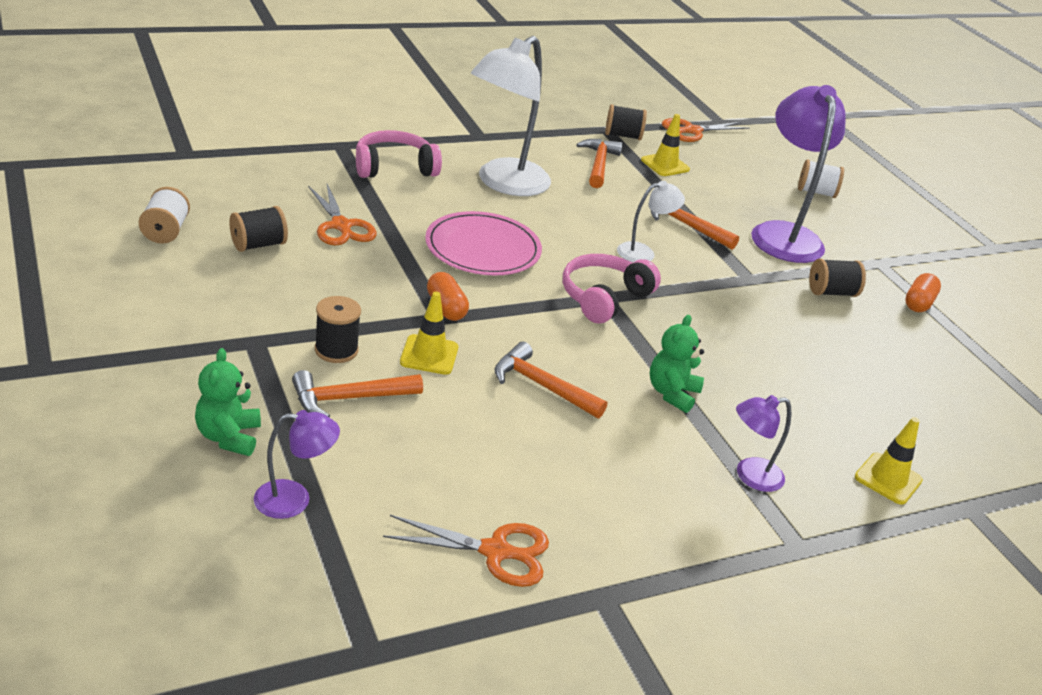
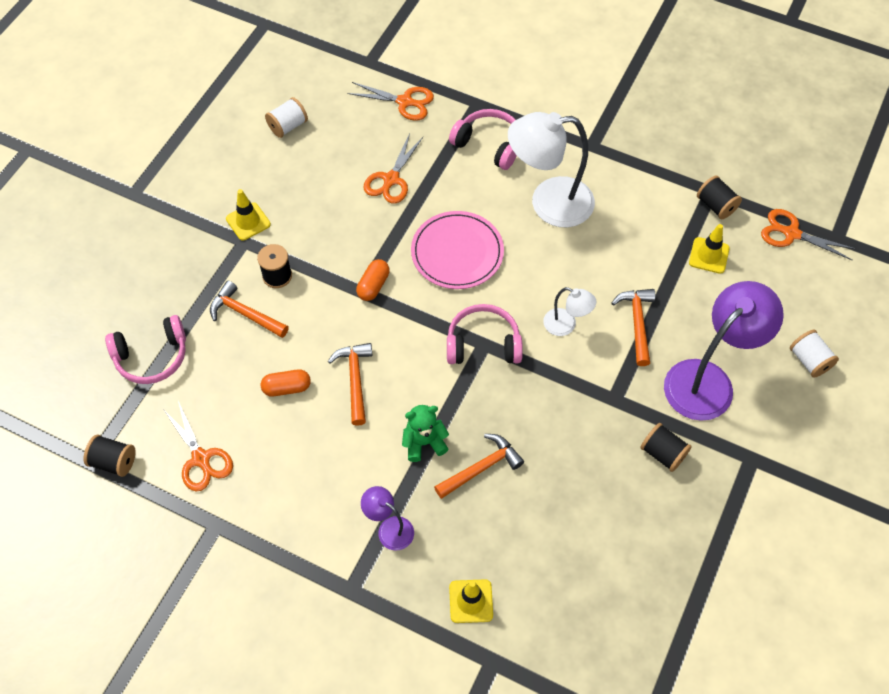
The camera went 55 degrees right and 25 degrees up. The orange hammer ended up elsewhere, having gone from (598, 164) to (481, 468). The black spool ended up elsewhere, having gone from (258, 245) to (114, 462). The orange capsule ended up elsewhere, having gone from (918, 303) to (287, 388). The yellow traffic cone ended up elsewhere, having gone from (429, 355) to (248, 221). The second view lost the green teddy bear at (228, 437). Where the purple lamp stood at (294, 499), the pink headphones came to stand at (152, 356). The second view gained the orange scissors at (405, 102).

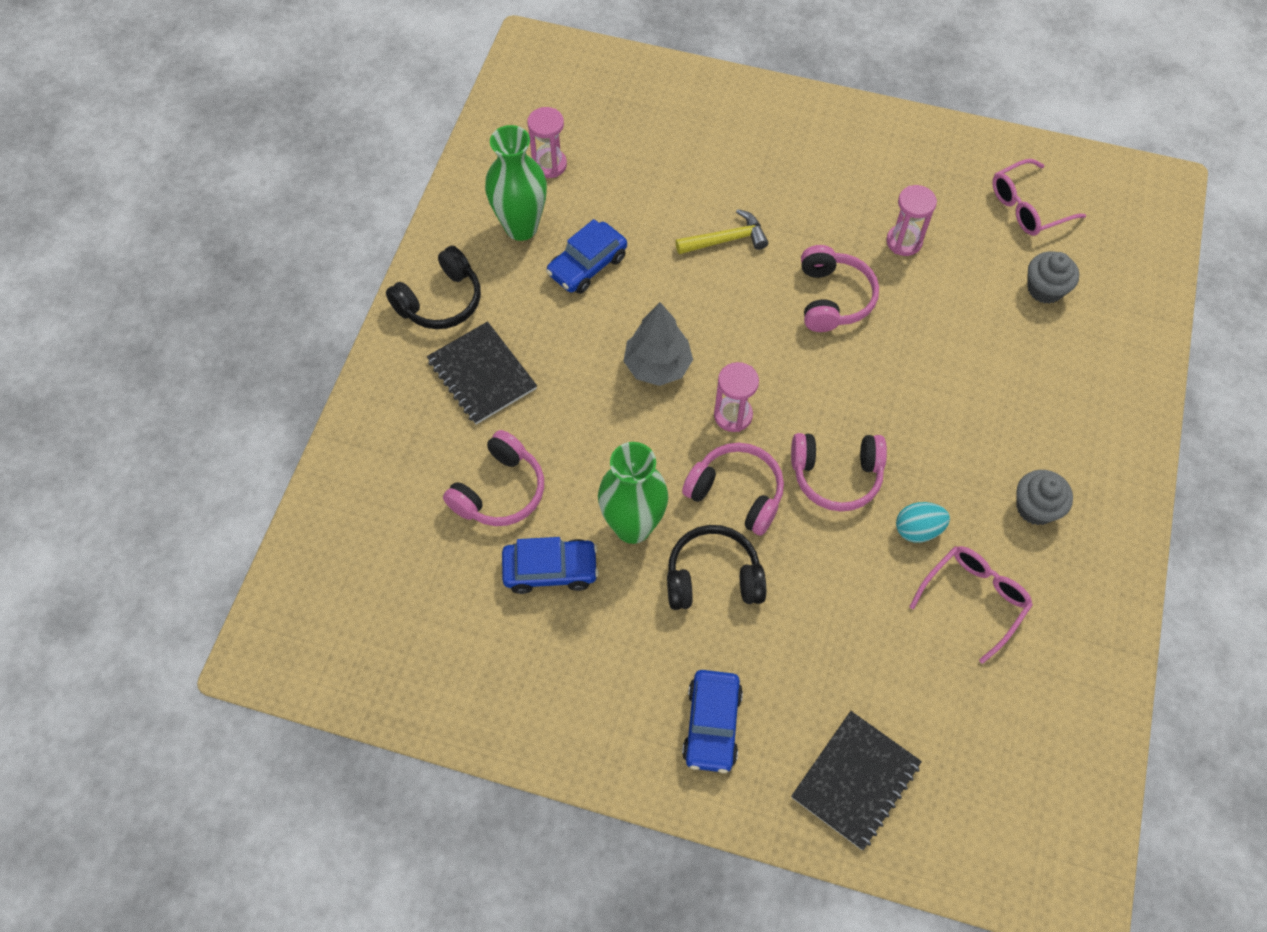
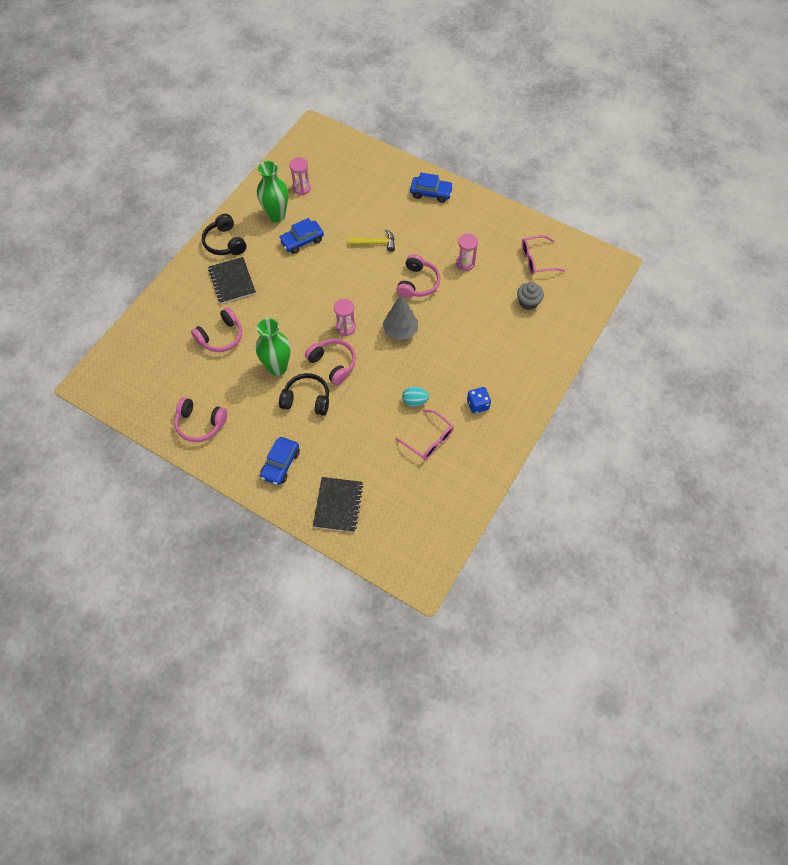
The camera went 15 degrees right and 0 degrees up. The black headphones at (440, 301) ended up facing another way, 90 degrees clockwise from before. The grey tree ended up elsewhere, having gone from (657, 366) to (400, 330). The pink headphones ended up elsewhere, having gone from (836, 475) to (200, 424). Where the grey cupcake stood at (1035, 507), the blue dice came to stand at (477, 405). The blue car ended up elsewhere, having gone from (550, 570) to (431, 193). The pink glasses at (973, 600) ended up facing another way, 75 degrees clockwise from before. The black notebook at (855, 780) ended up facing another way, 45 degrees counterclockwise from before.

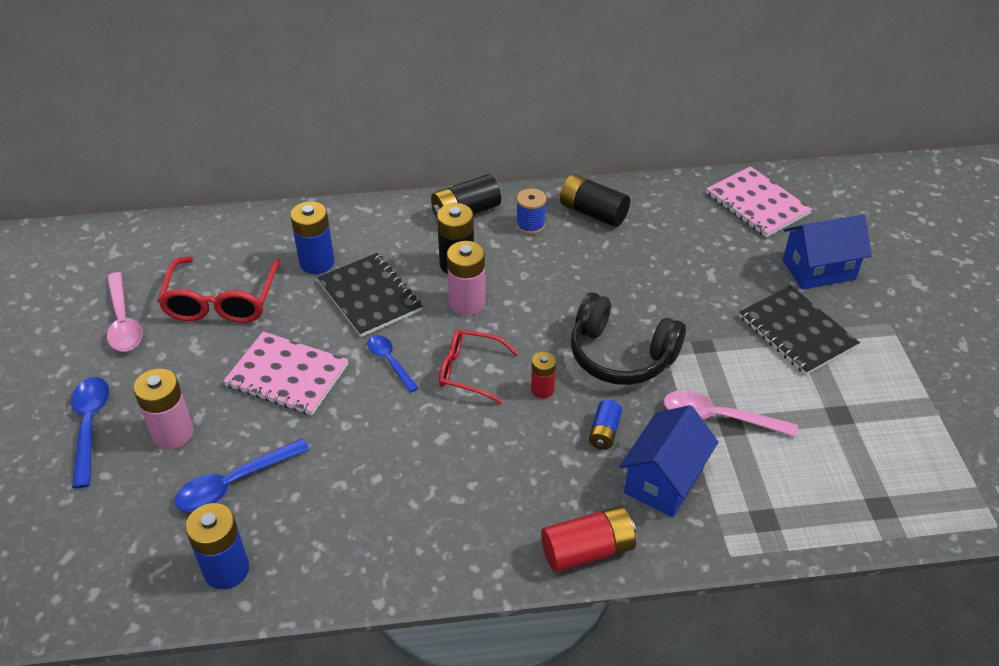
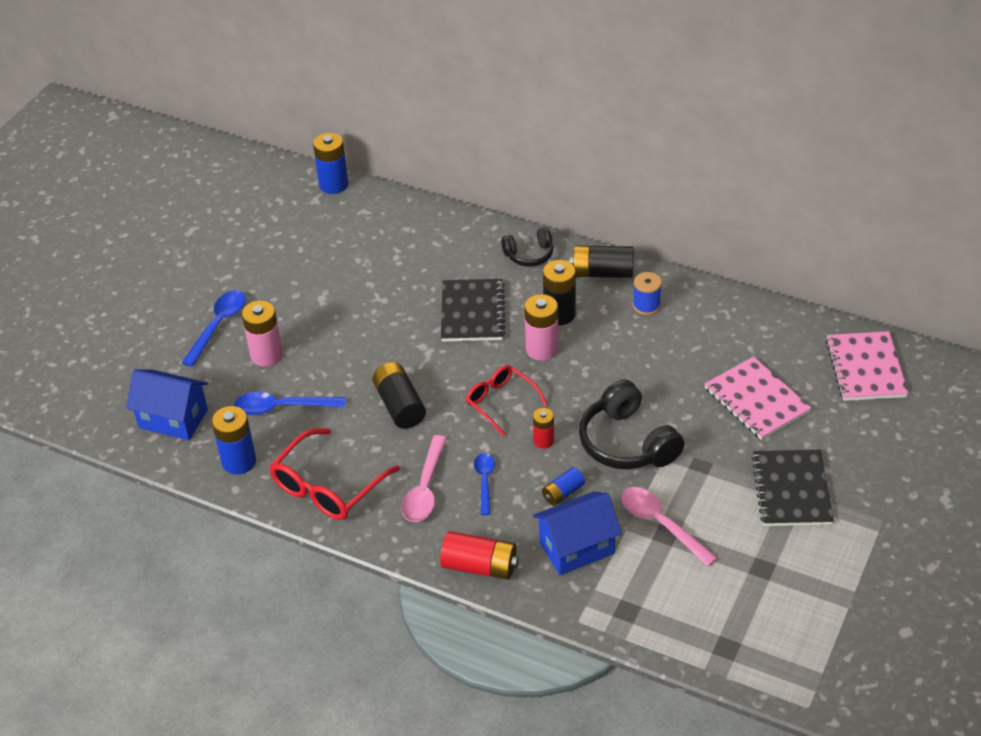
The camera went 35 degrees right and 0 degrees up. The black battery ended up elsewhere, having gone from (593, 213) to (399, 406). The blue battery ended up elsewhere, having gone from (317, 262) to (333, 184). The blue house ended up elsewhere, having gone from (818, 270) to (173, 419). The red glasses ended up elsewhere, having gone from (221, 301) to (328, 486). The pink spoon ended up elsewhere, having gone from (123, 321) to (425, 488). The pink notebook ended up elsewhere, having gone from (287, 375) to (756, 400). The blue spoon ended up elsewhere, having gone from (390, 362) to (484, 481). The second view gained the black headphones at (529, 255).

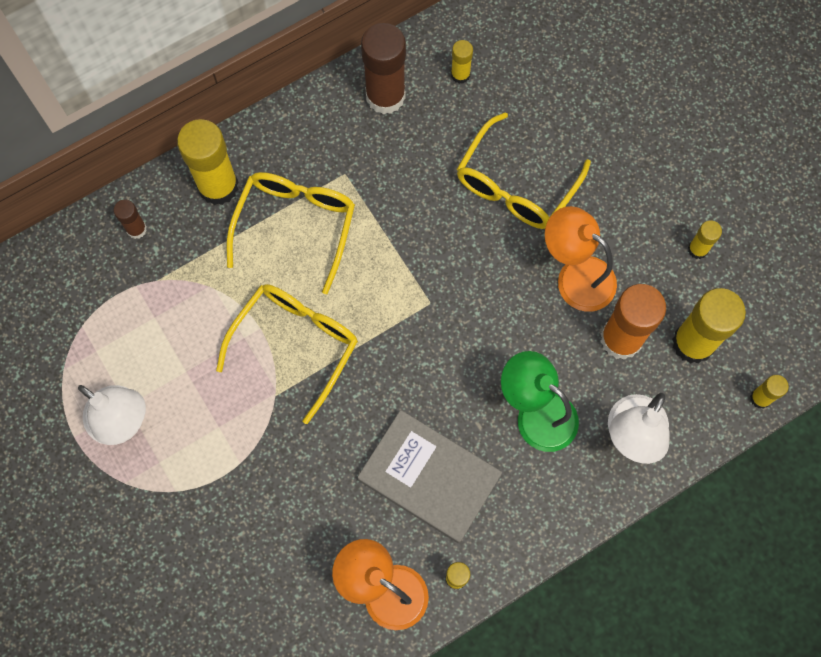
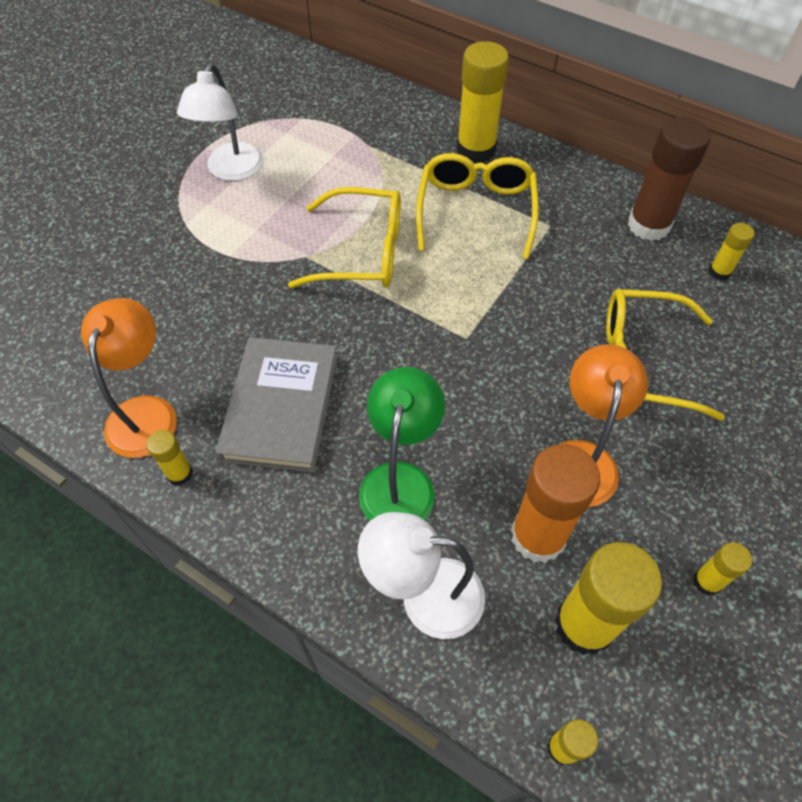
The camera went 65 degrees right and 15 degrees down. The yellow glasses at (296, 225) ended up facing another way, 75 degrees counterclockwise from before. The second view lost the brown glue stick at (136, 229).

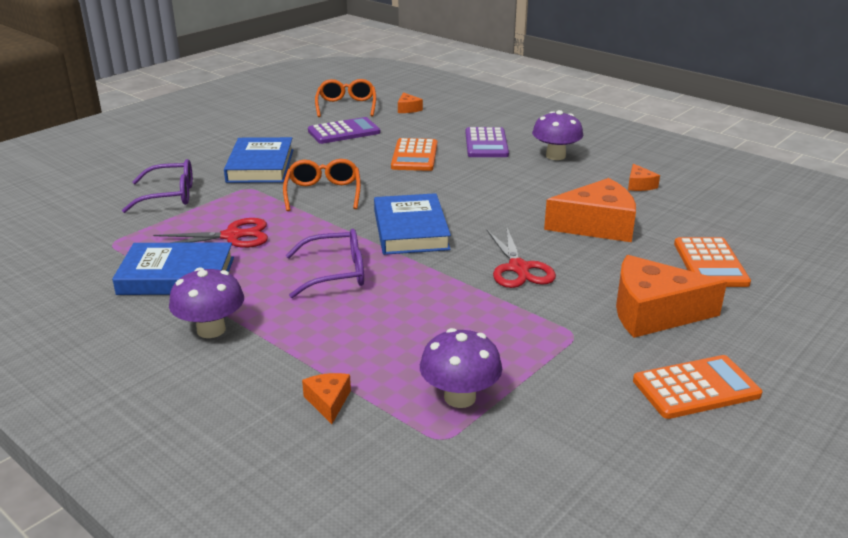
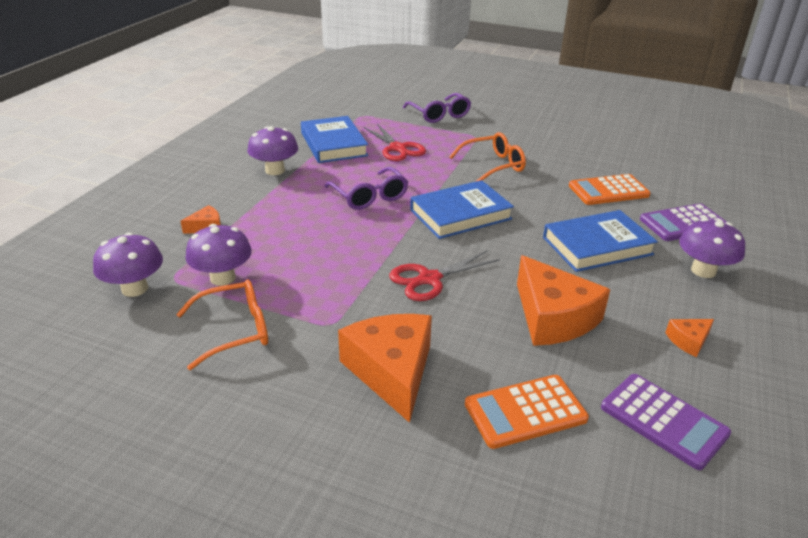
The camera went 70 degrees right and 5 degrees up. The orange glasses ended up elsewhere, having gone from (346, 106) to (235, 330). The second view lost the orange cheese at (408, 109). The purple calculator ended up elsewhere, having gone from (344, 132) to (663, 420). The blue book ended up elsewhere, having gone from (260, 166) to (597, 246). The second view lost the orange calculator at (695, 388). The second view gained the purple mushroom at (135, 289).

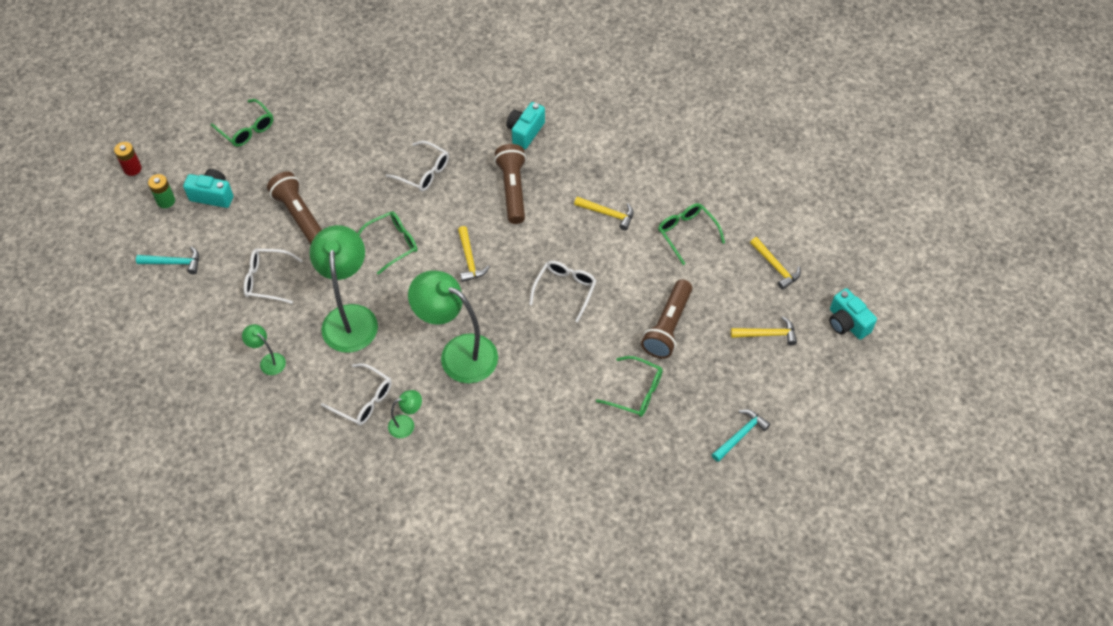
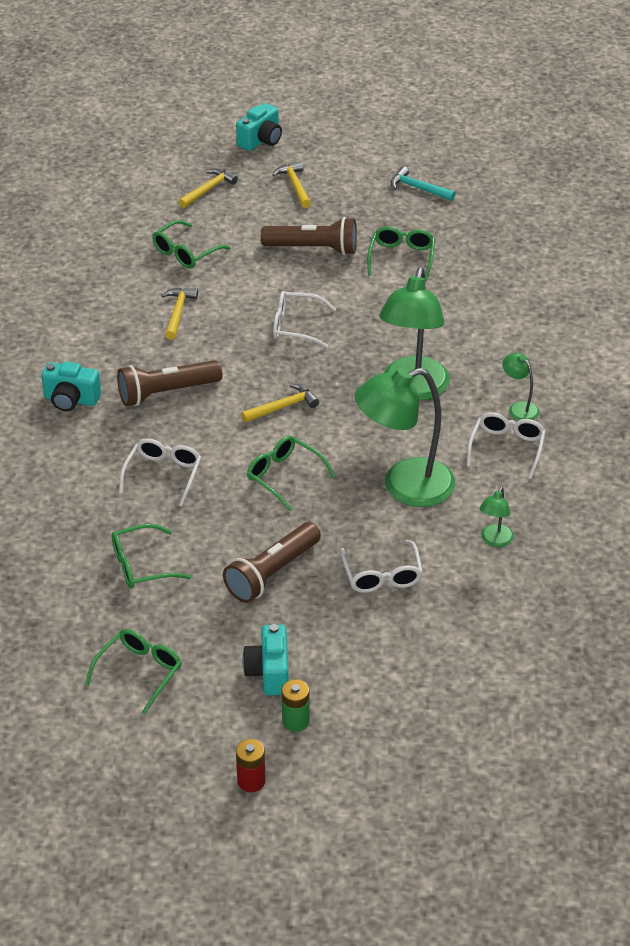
The camera went 105 degrees left and 15 degrees down. The second view lost the turquoise hammer at (173, 263). The second view gained the green glasses at (141, 565).

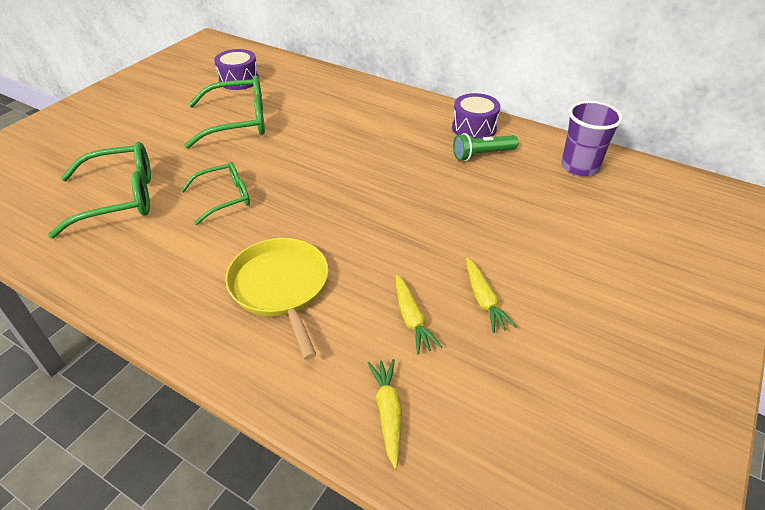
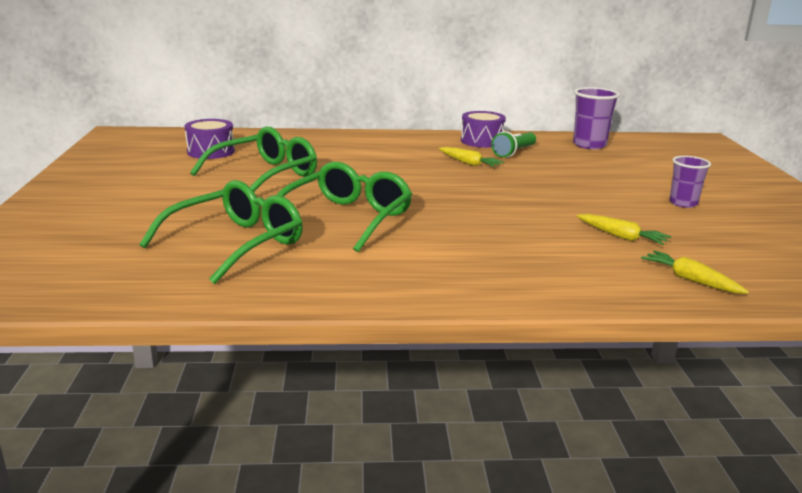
The camera went 35 degrees left and 20 degrees down. The size of the green glasses at (224, 198) changed by a factor of 1.60. The second view lost the yellow pan at (281, 287). The yellow carrot ended up elsewhere, having gone from (483, 300) to (469, 163). The second view gained the purple cup at (683, 203).

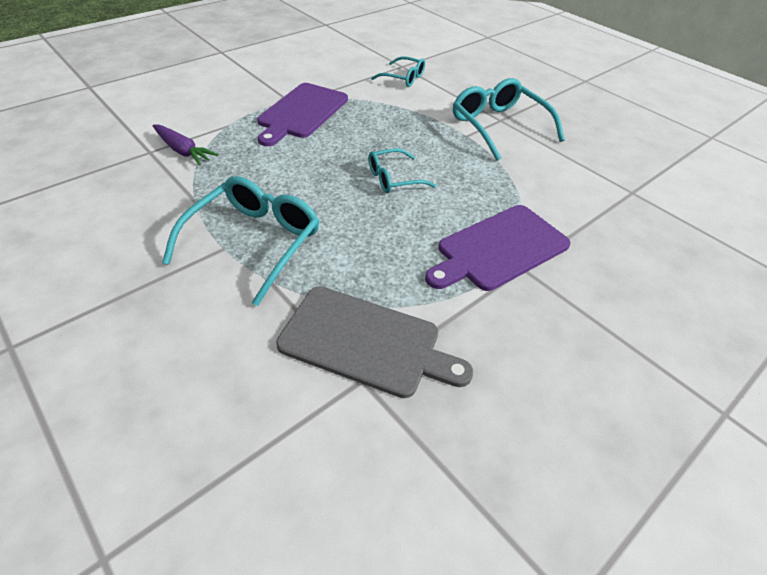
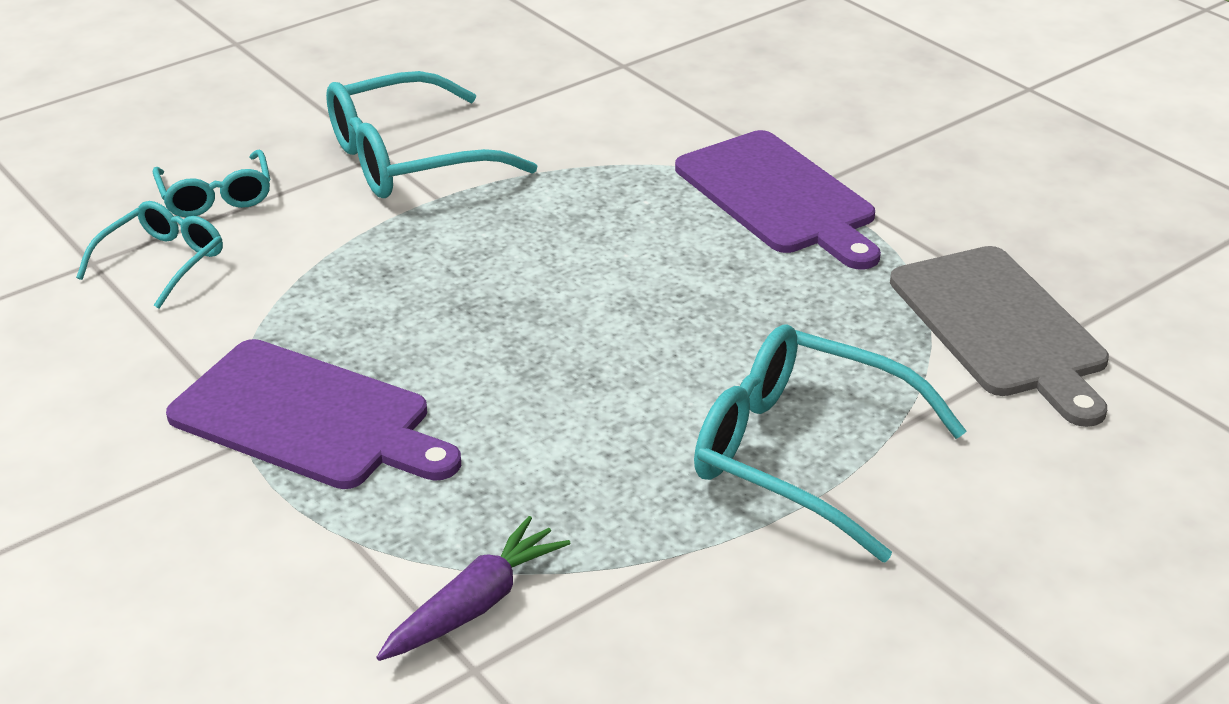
The camera went 85 degrees left and 10 degrees down. The turquoise glasses ended up elsewhere, having gone from (393, 178) to (216, 196). The grey cutting board at (366, 341) ended up facing another way, 135 degrees clockwise from before.

